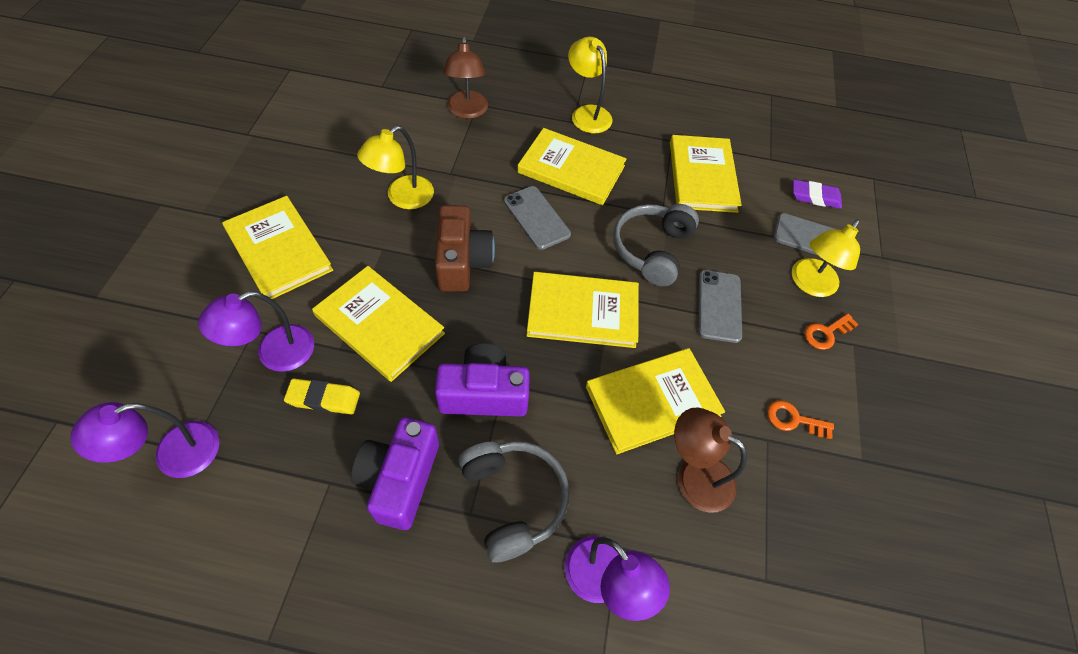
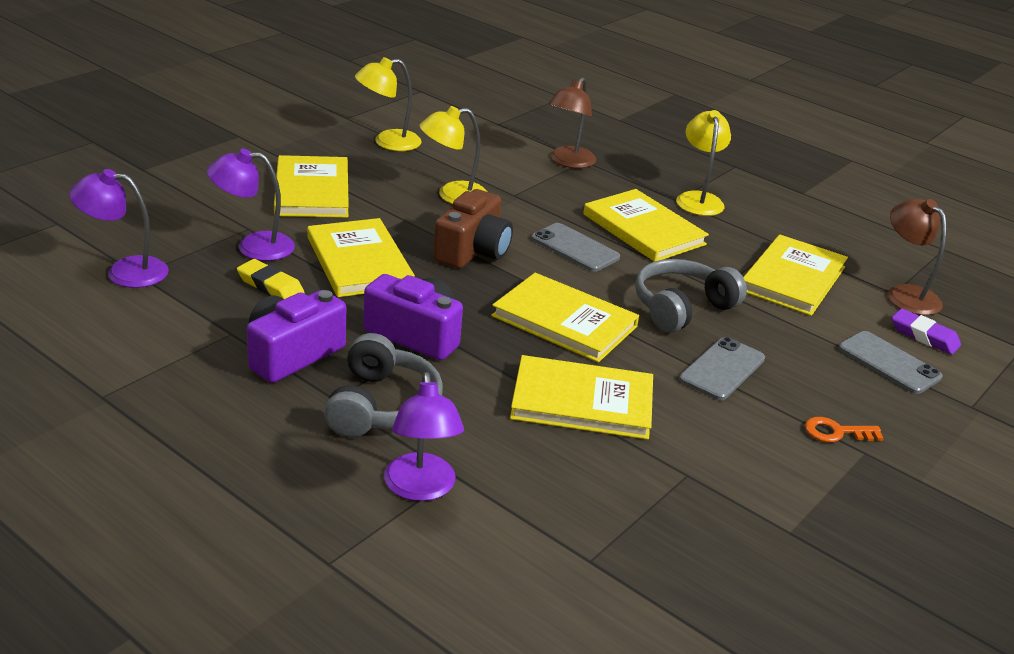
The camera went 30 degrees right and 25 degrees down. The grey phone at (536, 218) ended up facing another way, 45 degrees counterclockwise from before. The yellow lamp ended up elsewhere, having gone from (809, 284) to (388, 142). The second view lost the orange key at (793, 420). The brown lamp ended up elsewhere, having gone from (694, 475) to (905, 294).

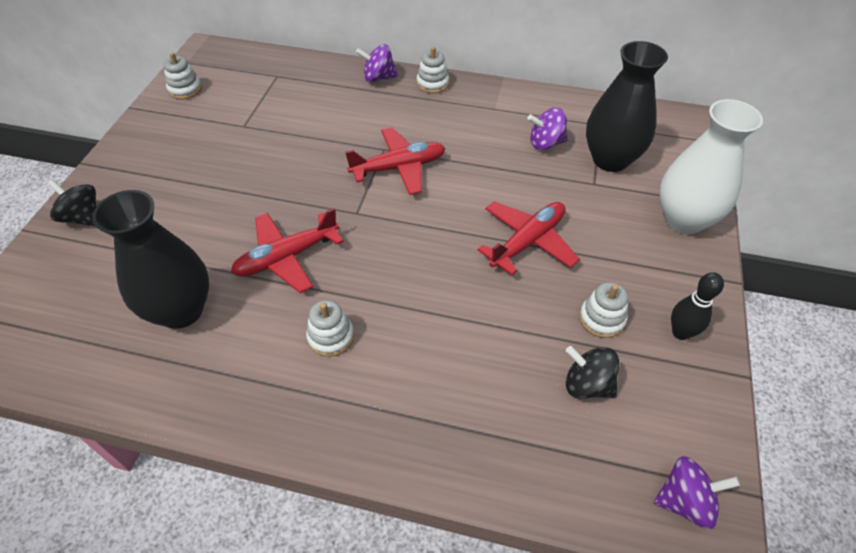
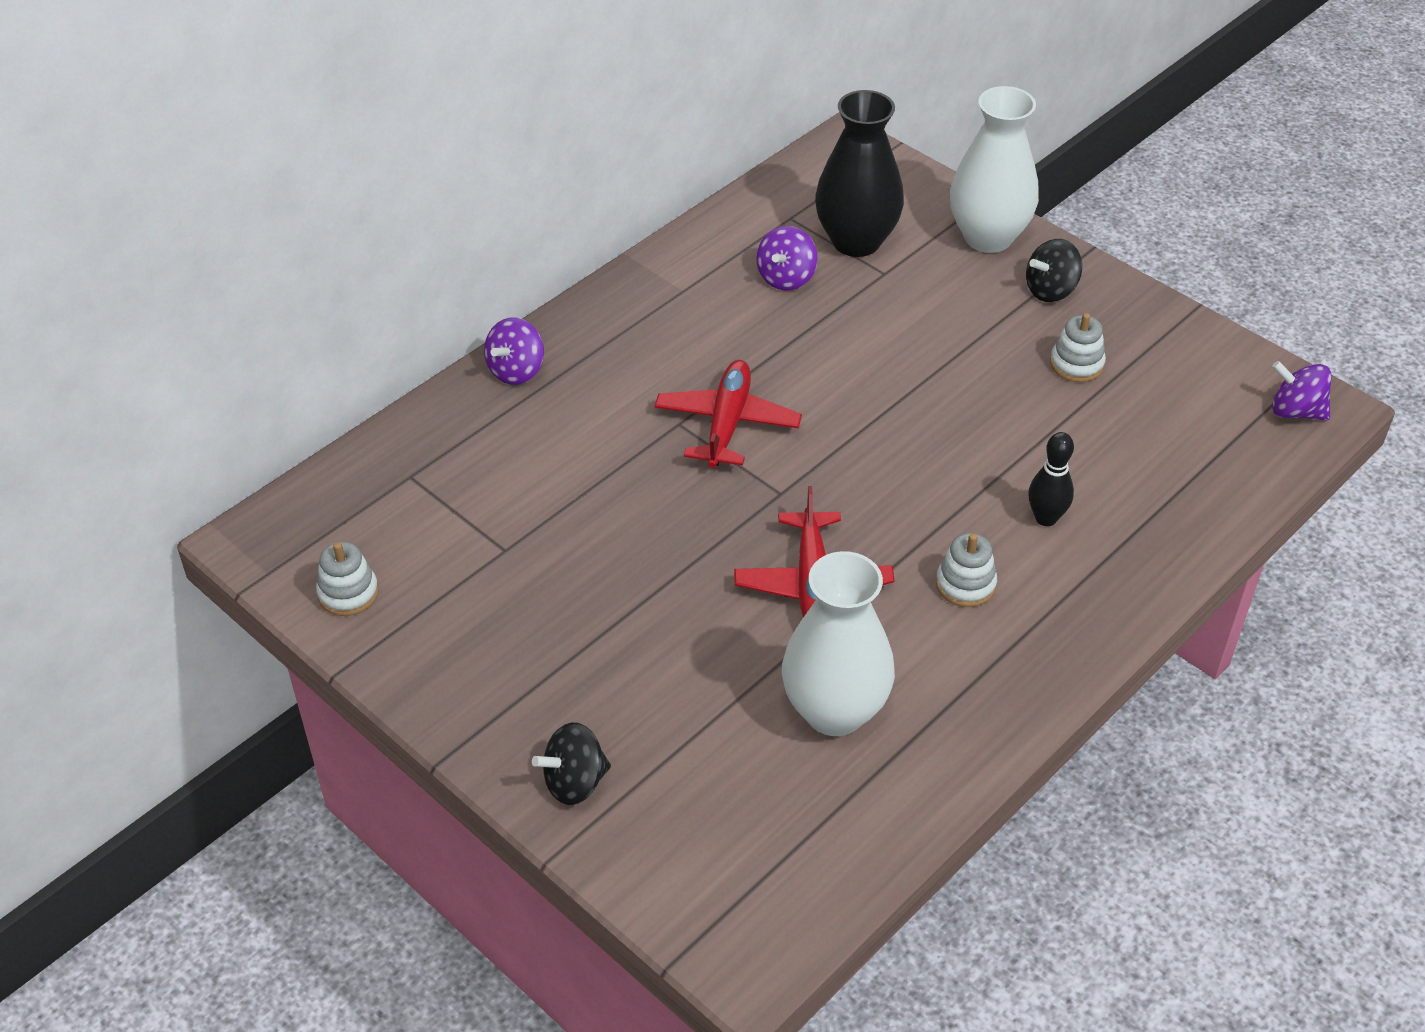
The camera went 60 degrees left and 5 degrees down. The second view lost the white stacking toy at (432, 84). What was the black vase at (181, 310) turned into the white vase at (834, 711). The second view lost the red plane at (527, 242). The black bowling pin ended up elsewhere, having gone from (680, 332) to (1046, 518). The black spinning top ended up elsewhere, having gone from (587, 384) to (1050, 290). The purple spinning top at (685, 501) ended up facing another way, 90 degrees counterclockwise from before.

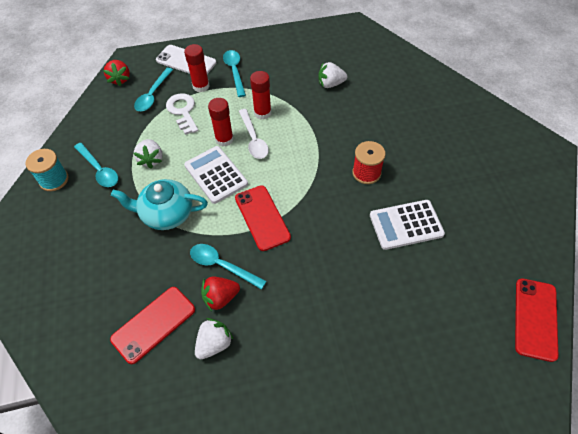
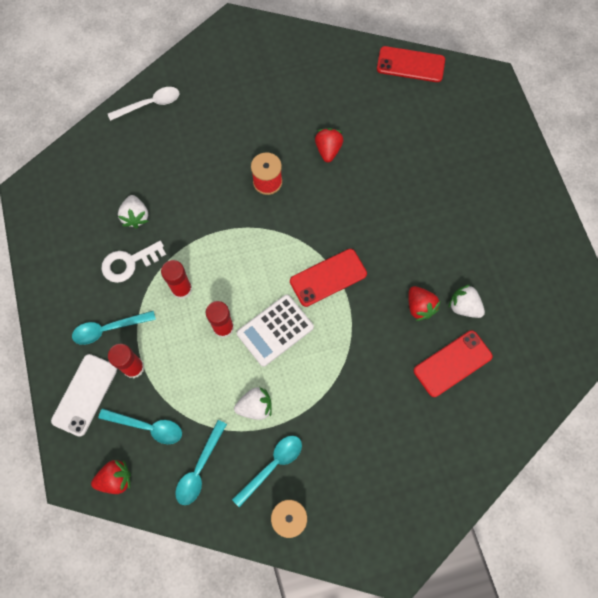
The camera went 95 degrees left and 15 degrees up. The white key ended up elsewhere, having gone from (183, 111) to (129, 263). The white spoon ended up elsewhere, having gone from (253, 139) to (150, 104). The second view lost the turquoise teapot at (166, 214). Where the white calculator stood at (406, 225), the red strawberry came to stand at (328, 150). The turquoise spoon ended up elsewhere, having gone from (222, 265) to (199, 468). The red phone at (153, 324) ended up facing another way, 75 degrees counterclockwise from before.

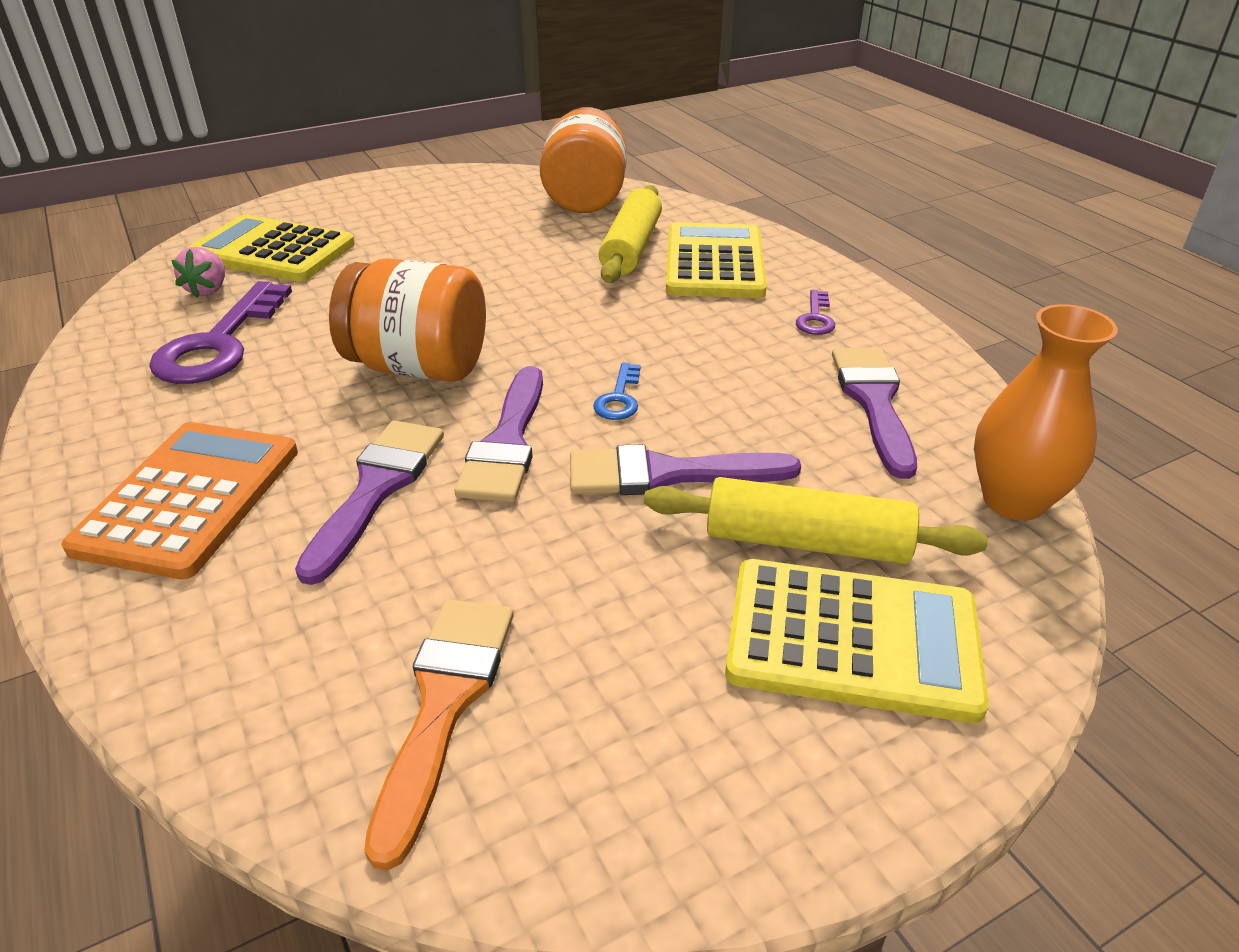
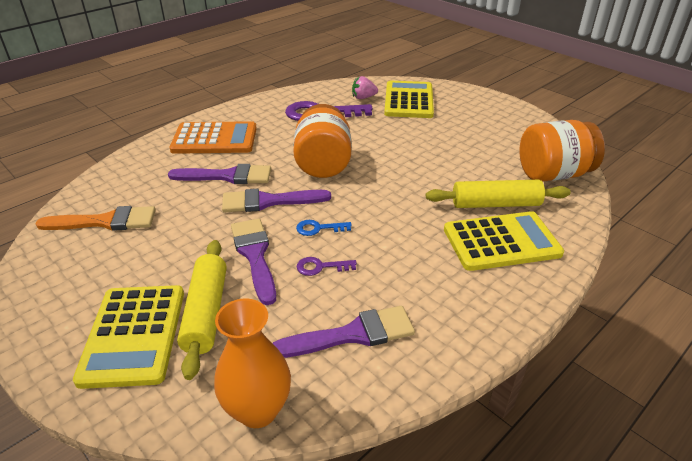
The camera went 75 degrees right and 0 degrees up. The purple key ended up elsewhere, having gone from (815, 318) to (321, 267).

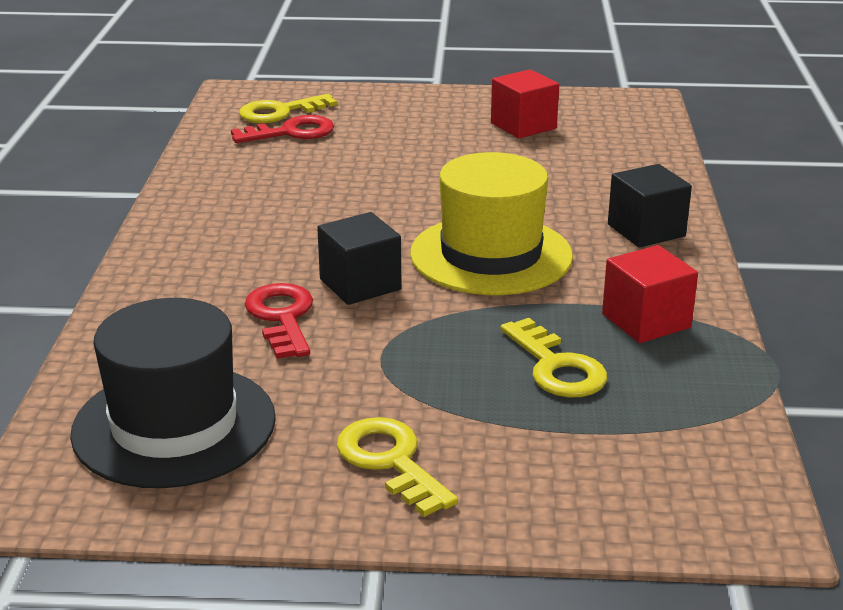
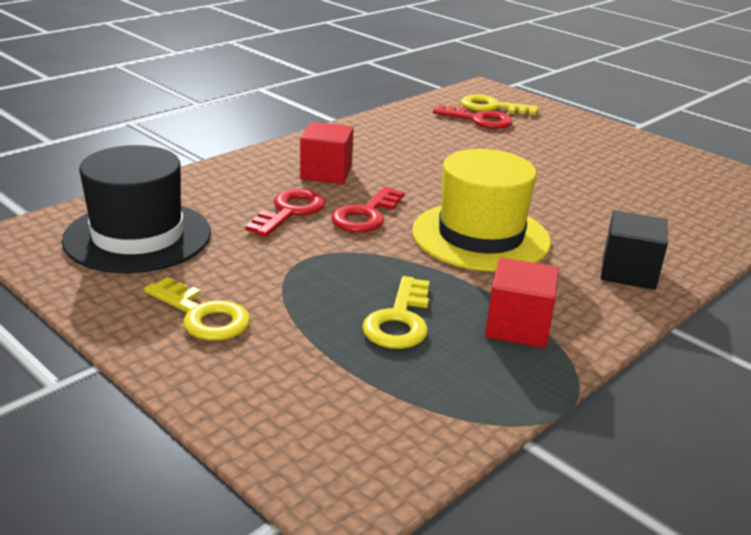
The camera went 40 degrees right and 0 degrees up. The red cube ended up elsewhere, having gone from (523, 126) to (326, 173). Where the black cube stood at (360, 284), the red key came to stand at (366, 215). The yellow key at (390, 461) ended up facing another way, 120 degrees clockwise from before.

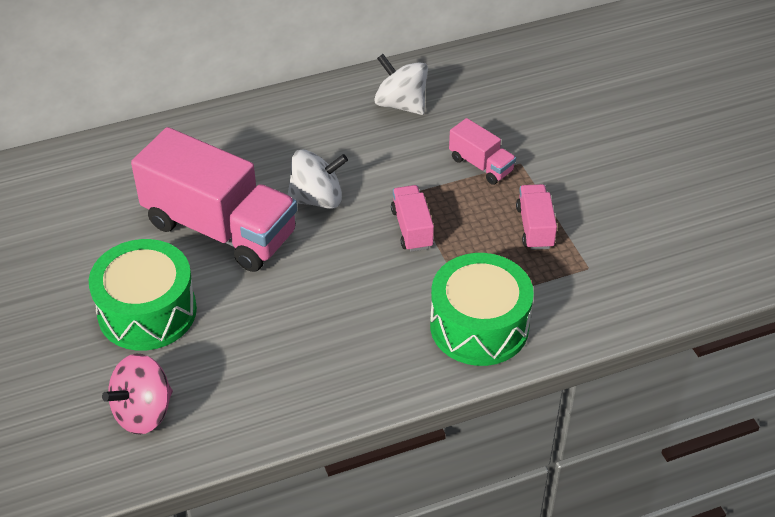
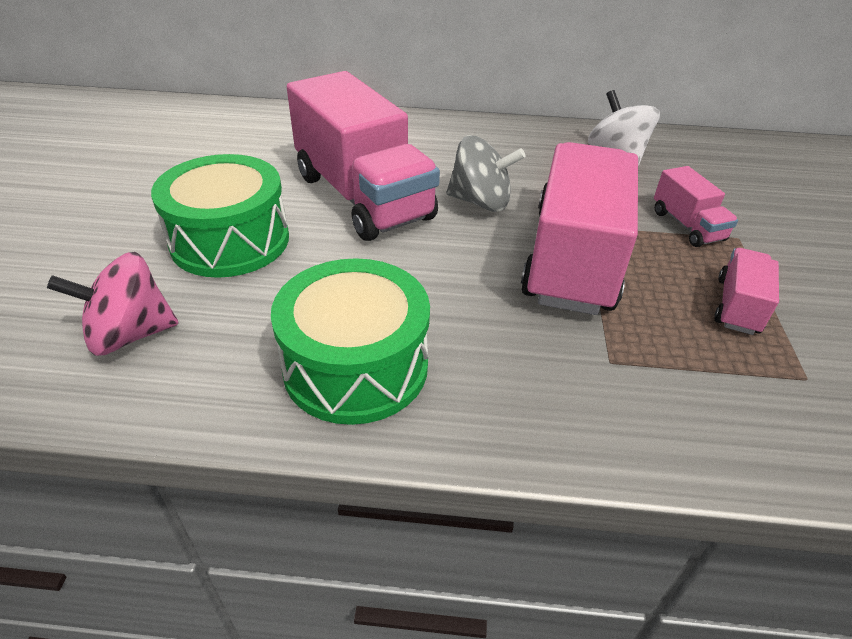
The camera went 25 degrees right and 5 degrees down. What was the white spinning top at (317, 199) turned into the grey spinning top at (480, 202). The size of the pink truck at (412, 229) changed by a factor of 2.20. The green drum ended up elsewhere, having gone from (479, 326) to (356, 366).

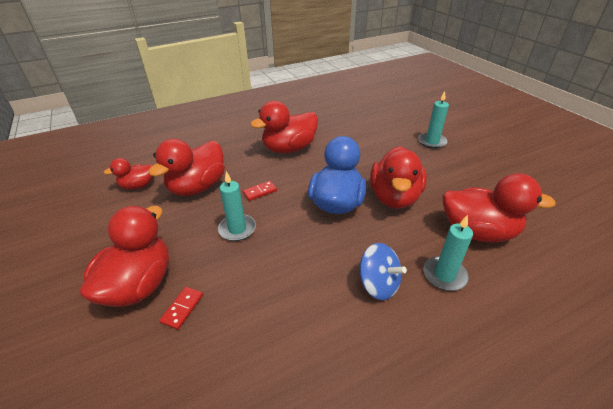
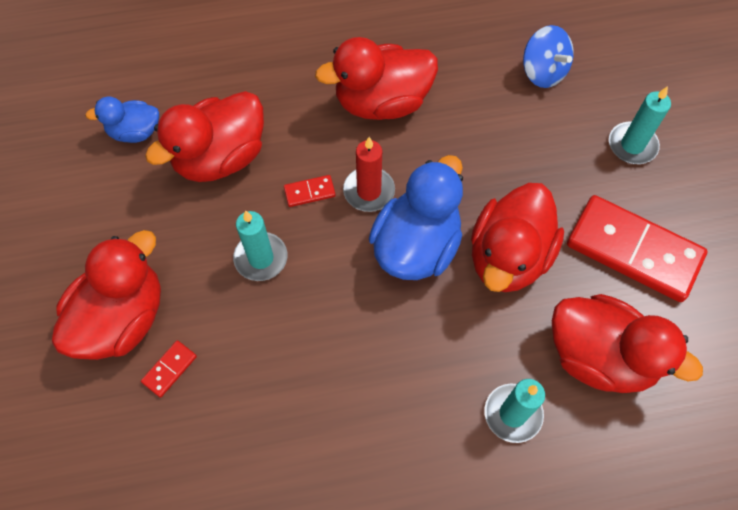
The camera went 15 degrees right and 25 degrees up. What was the red duck at (138, 186) turned into the blue duck at (135, 132). The blue spinning top ended up elsewhere, having gone from (378, 284) to (543, 72). The second view gained the red candle at (369, 191). The second view gained the red domino at (633, 250).

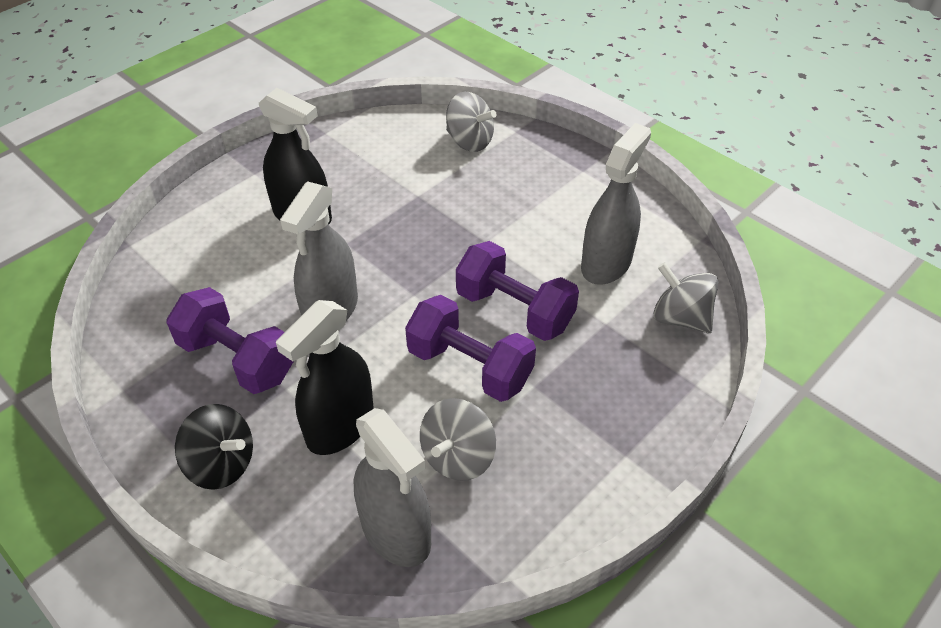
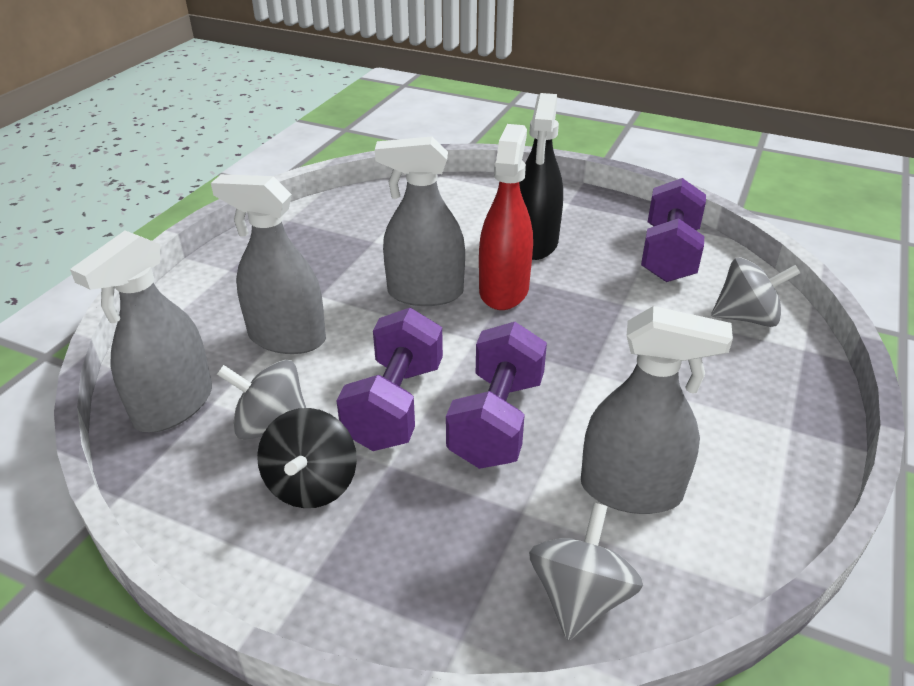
The camera went 70 degrees right and 10 degrees down. The grey spinning top at (469, 141) ended up facing another way, 105 degrees counterclockwise from before. The purple dumbbell ended up elsewhere, having gone from (237, 359) to (669, 254). What was the black spray bottle at (340, 426) turned into the grey spray bottle at (287, 338). The black spinning top ended up elsewhere, having gone from (221, 464) to (312, 484). The second view gained the red spray bottle at (504, 290).

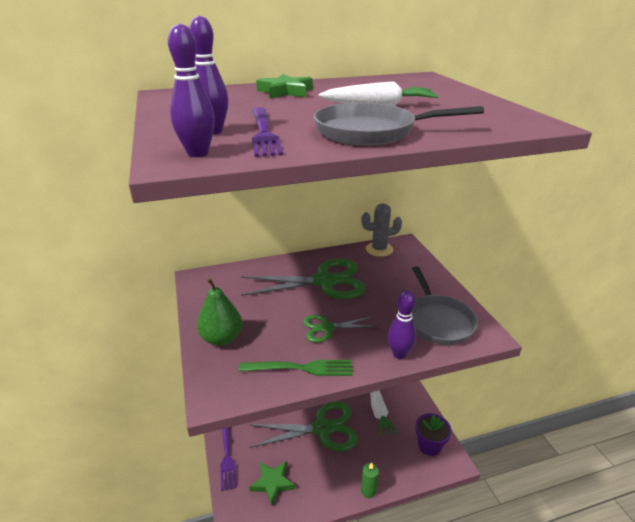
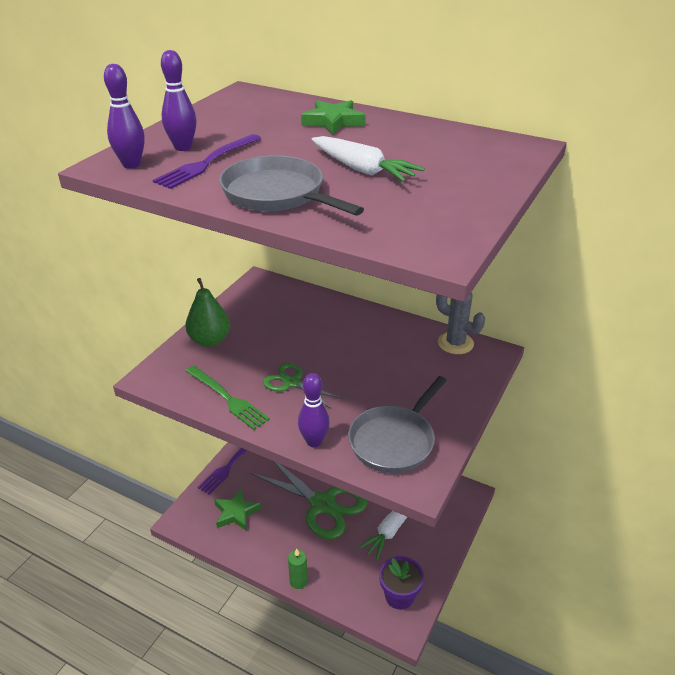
The camera went 45 degrees right and 5 degrees up. The second view lost the green scissors at (324, 281).

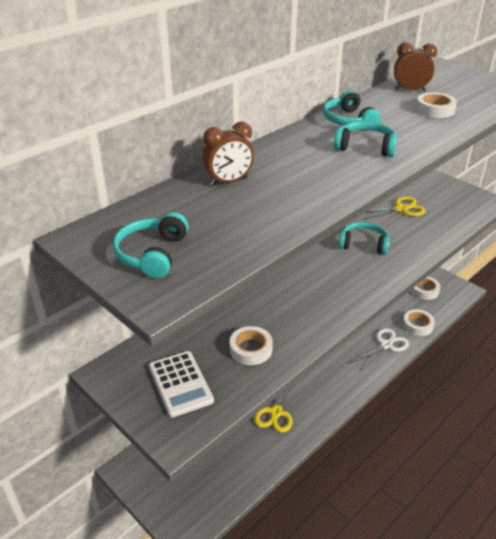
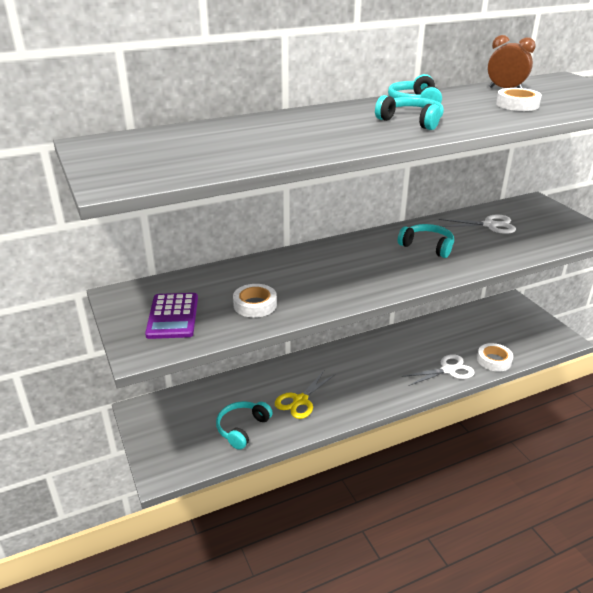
The camera went 20 degrees right and 5 degrees down. The second view lost the brown clock at (229, 181). What was the yellow scissors at (401, 209) turned into the white scissors at (489, 225). The turquoise headphones ended up elsewhere, having gone from (152, 254) to (242, 428). The second view lost the white tape at (424, 290). What was the white calculator at (180, 384) turned into the purple calculator at (173, 316).

